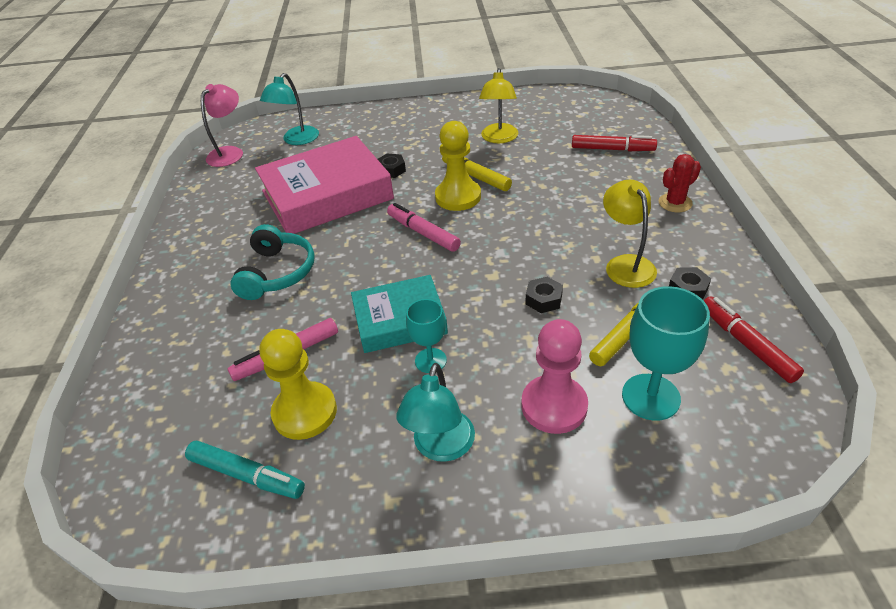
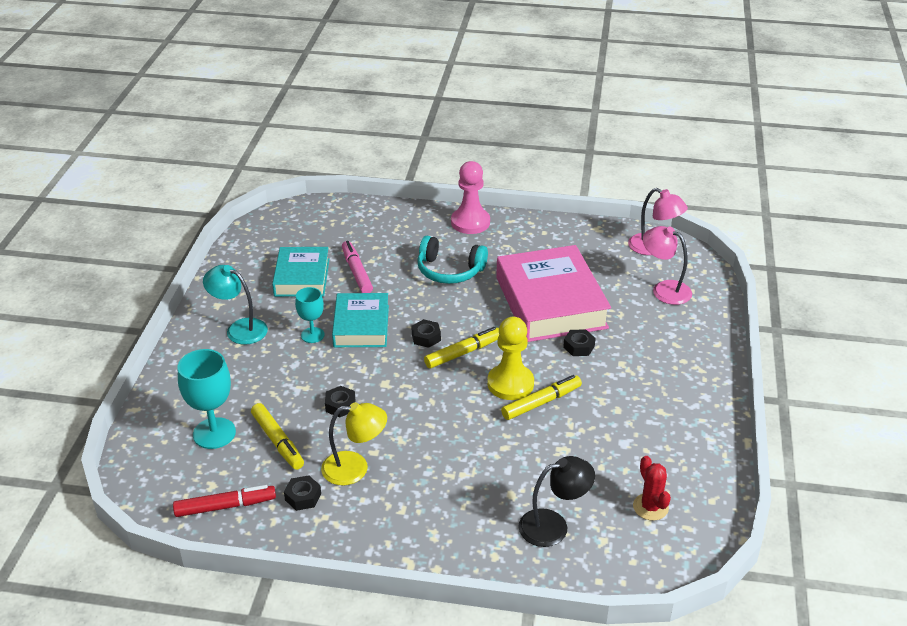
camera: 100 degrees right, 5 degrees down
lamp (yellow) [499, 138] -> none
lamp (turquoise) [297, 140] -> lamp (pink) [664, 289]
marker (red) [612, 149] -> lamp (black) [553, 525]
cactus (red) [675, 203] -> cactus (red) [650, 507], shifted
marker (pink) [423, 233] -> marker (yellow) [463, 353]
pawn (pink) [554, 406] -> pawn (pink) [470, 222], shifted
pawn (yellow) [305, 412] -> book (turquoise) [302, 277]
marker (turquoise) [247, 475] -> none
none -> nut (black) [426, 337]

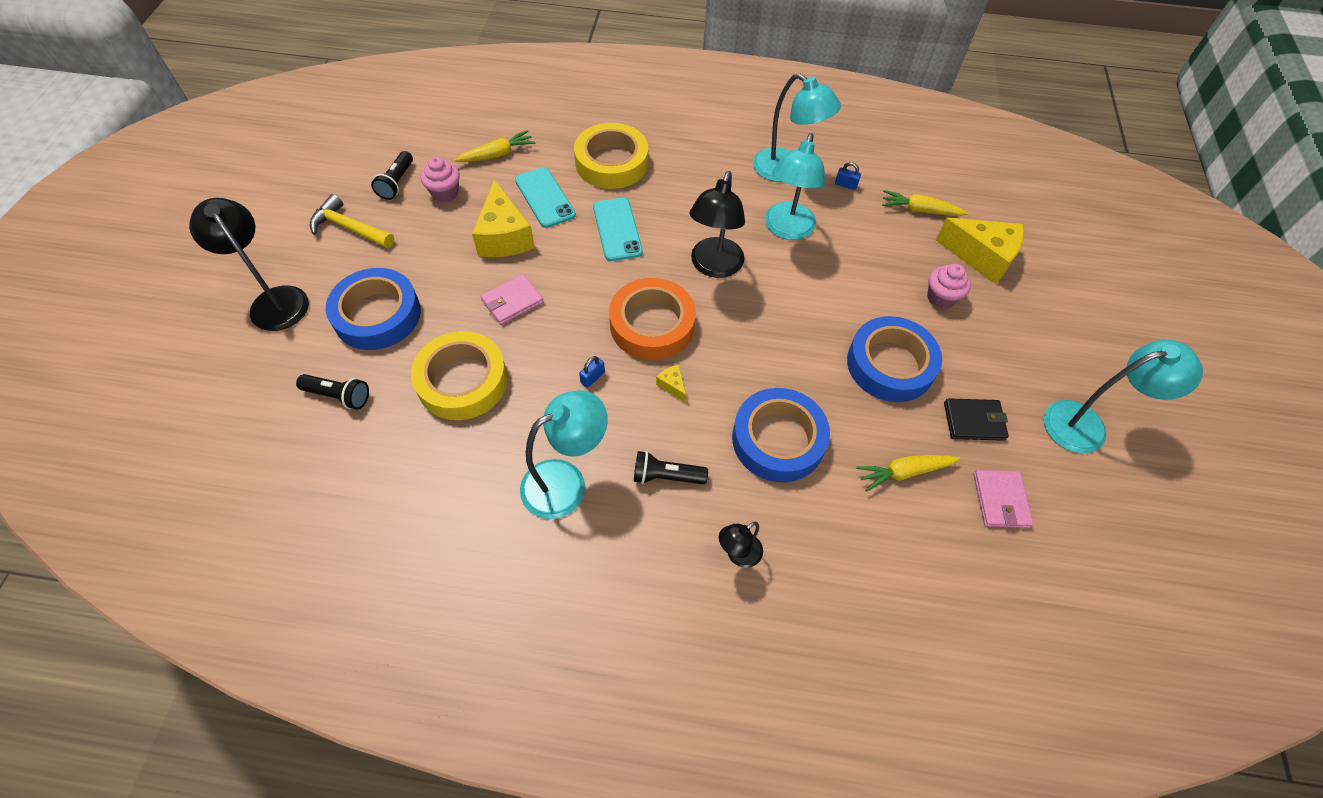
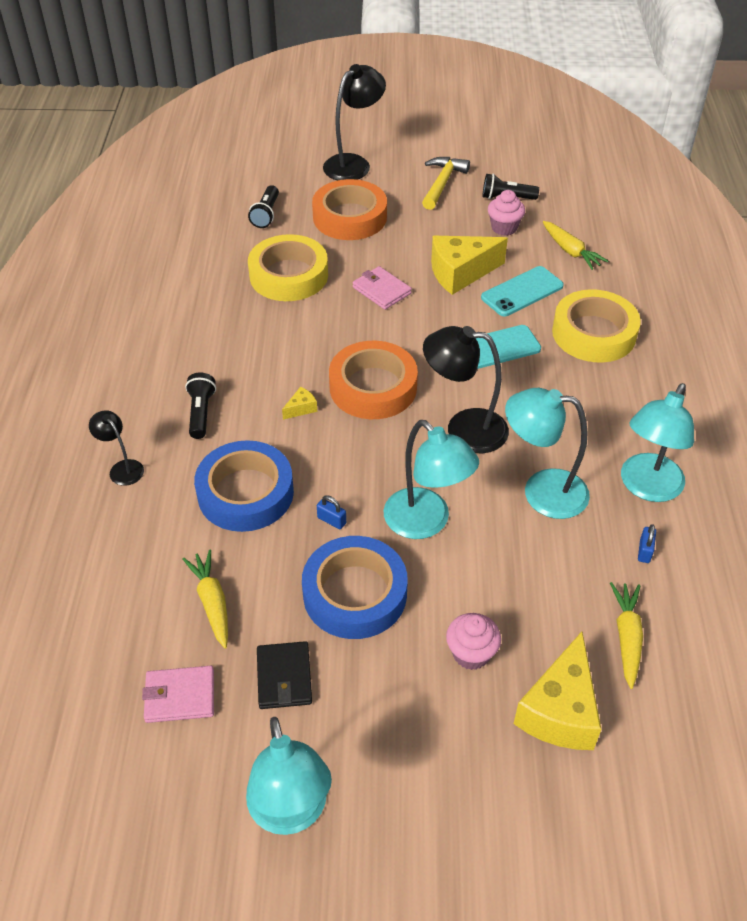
camera: 85 degrees right, 10 degrees down
tape (blue) [377, 315] -> tape (orange) [350, 217]
padlock (blue) [592, 377] -> padlock (blue) [331, 520], shifted
lamp (turquoise) [566, 481] -> lamp (turquoise) [426, 523], shifted

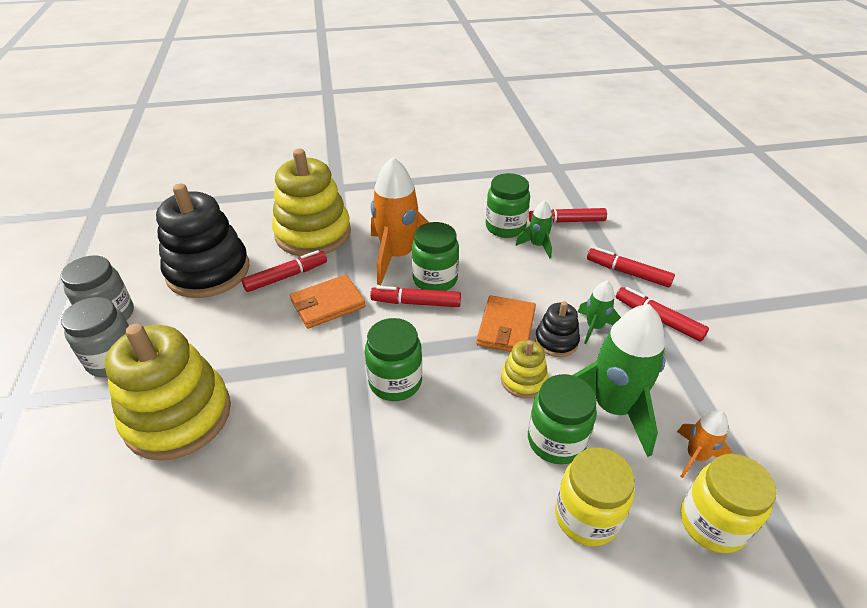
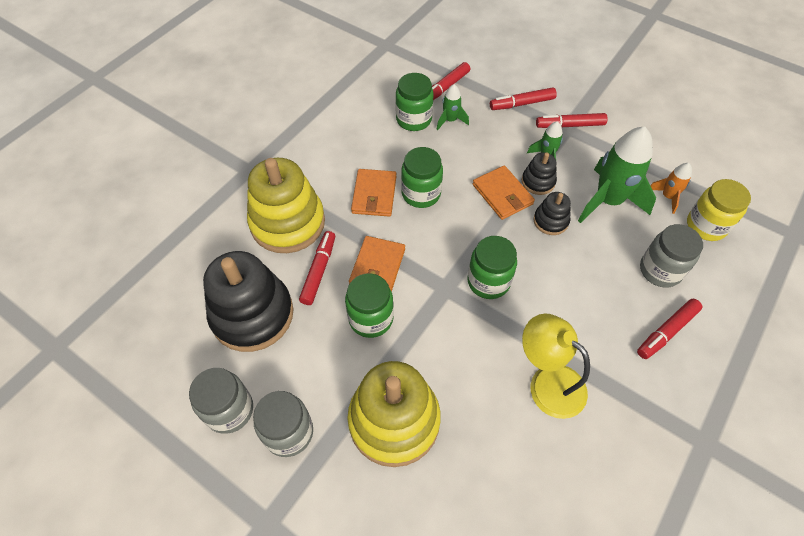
camera: 45 degrees left, 15 degrees up
rocket (orange) [398, 256] -> wallet (orange) [374, 195]
marker (red) [416, 303] -> marker (red) [666, 331], shifted
stacking toy (yellow) [523, 380] -> stacking toy (black) [550, 221]
jar (green) [556, 441] -> jar (green) [371, 318], shifted
jar (yellow) [586, 516] -> jar (grey) [660, 270]
none -> lamp (yellow) [547, 382]

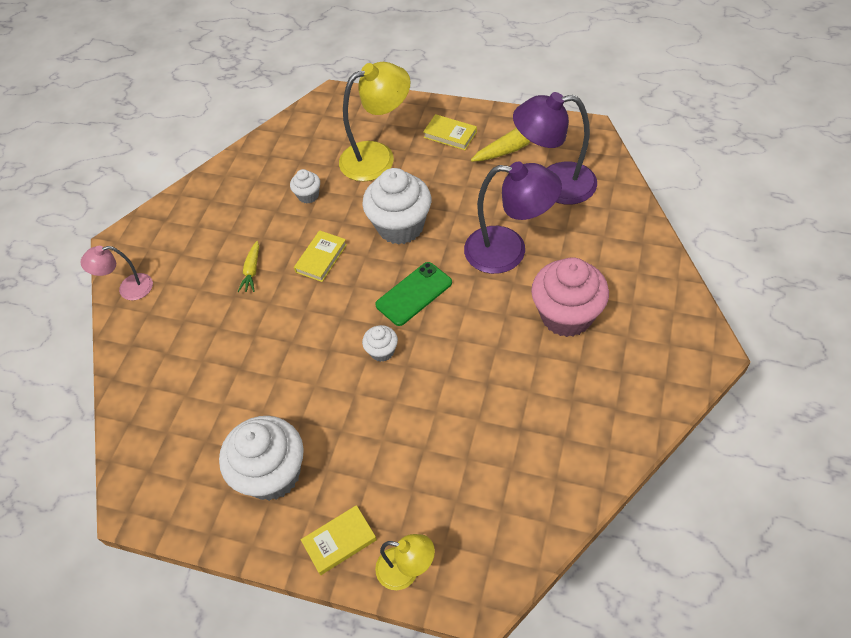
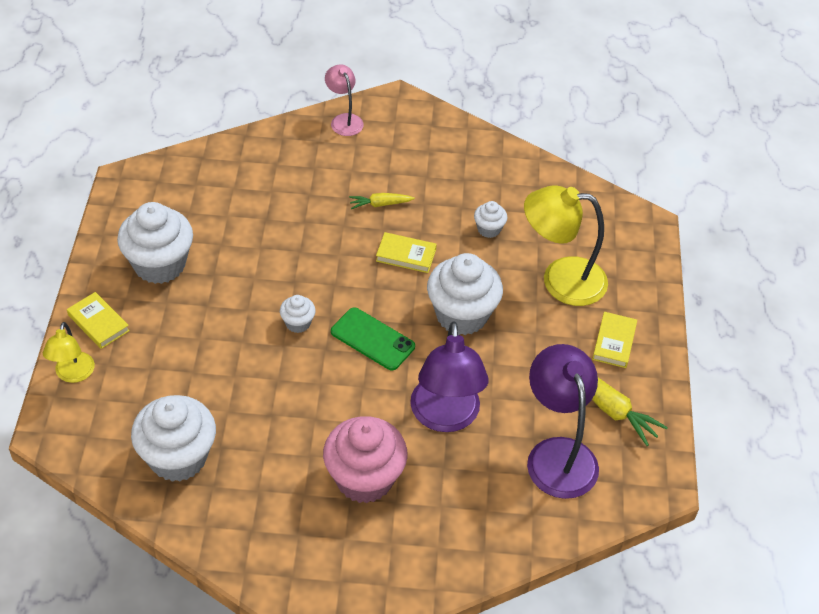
camera: 70 degrees right, 5 degrees down
lamp (yellow) [378, 157] -> lamp (yellow) [560, 279], 135 degrees clockwise
none -> cupcake (white) [178, 457]

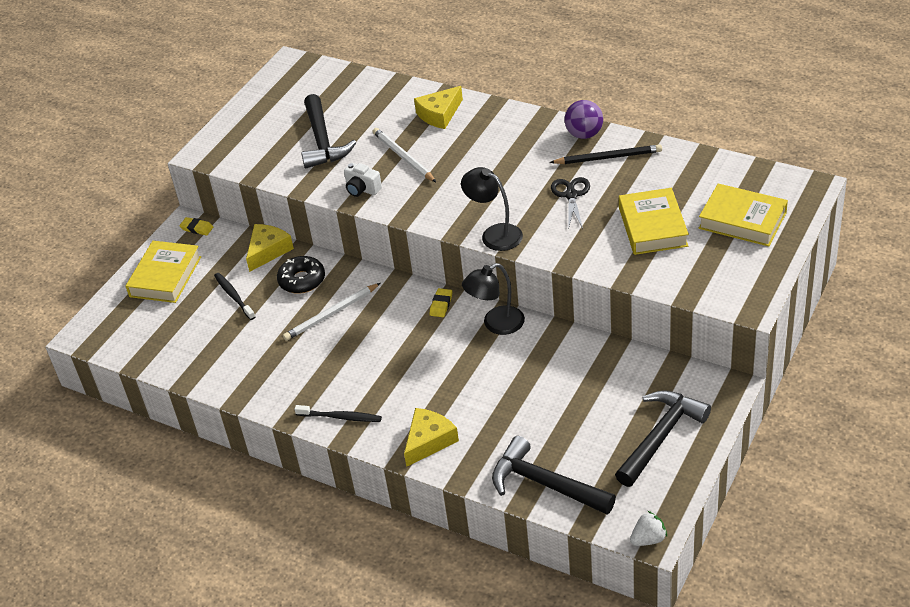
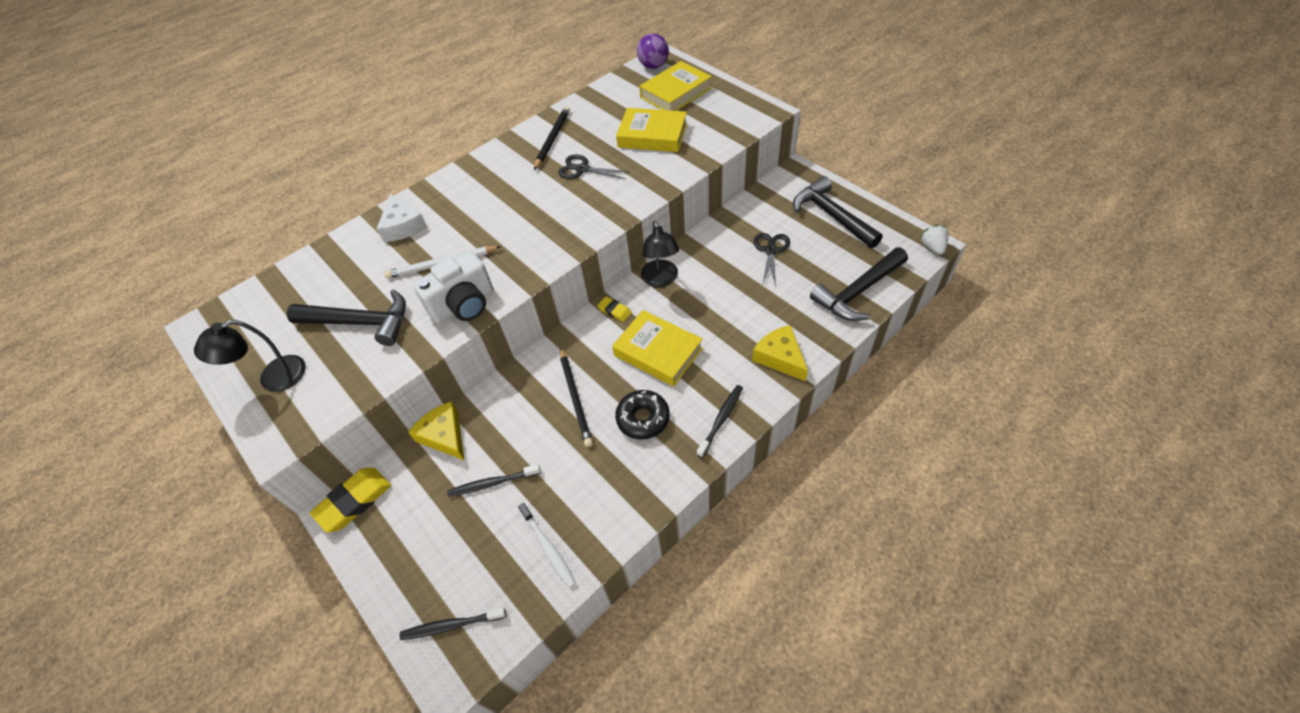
camera: 70 degrees left, 10 degrees up
cheese (yellow) [439, 114] -> cheese (white) [403, 226]
ball (purple) [584, 134] -> ball (purple) [653, 66], shifted
camera (white) [362, 189] -> camera (white) [464, 305], x1.73
lamp (black) [494, 234] -> lamp (black) [273, 378], shifted
eraser (yellow) [197, 228] -> eraser (yellow) [354, 501], x1.85
book (yellow) [165, 276] -> book (yellow) [658, 352], shifted
donut (black) [302, 280] -> donut (black) [643, 418], shifted
pencil (white) [331, 314] -> pencil (black) [575, 398]
none -> scissors (black) [771, 250]
none -> toothbrush (white) [548, 548]
none -> toothbrush (black) [451, 625]

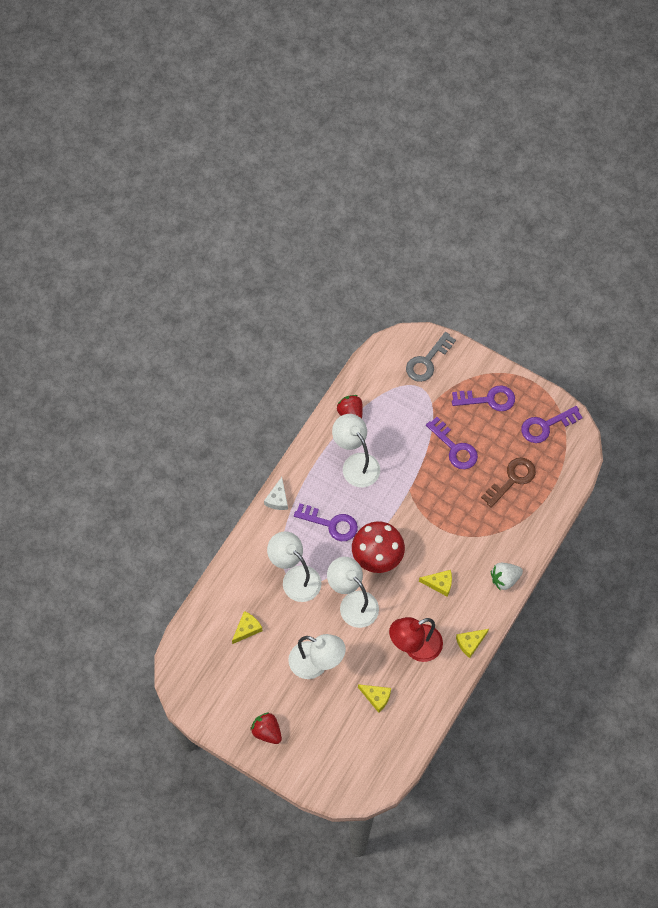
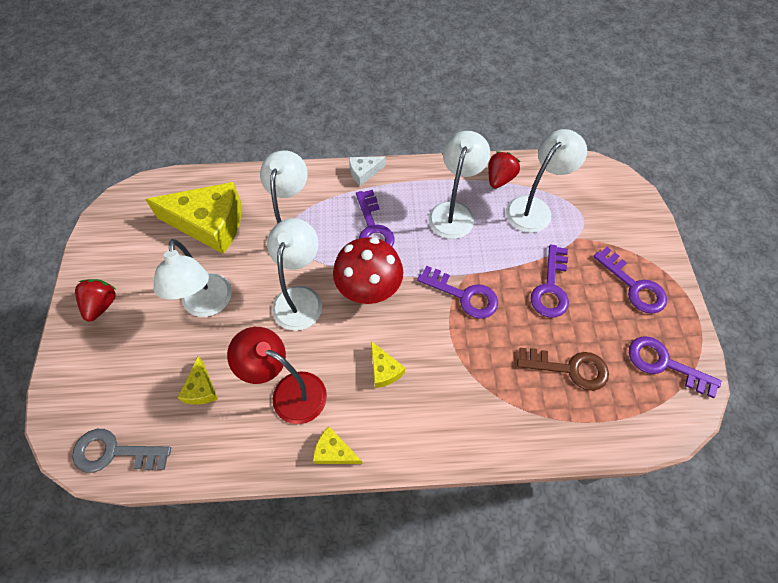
camera: 55 degrees right, 5 degrees down
key (grey) [427, 361] -> key (grey) [114, 452], shifted
strawberry (white) [504, 579] -> none
cheese (yellow) [247, 629] -> cheese (yellow) [209, 224], x2.20
none -> lamp (white) [534, 208]
none -> key (purple) [464, 295]

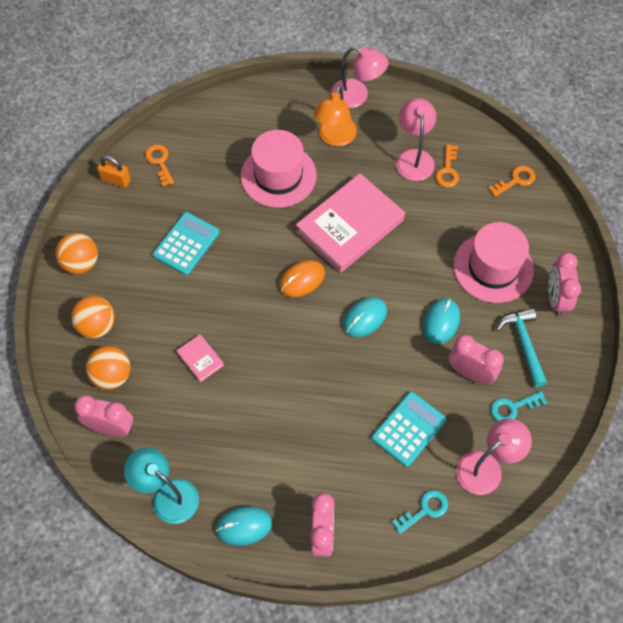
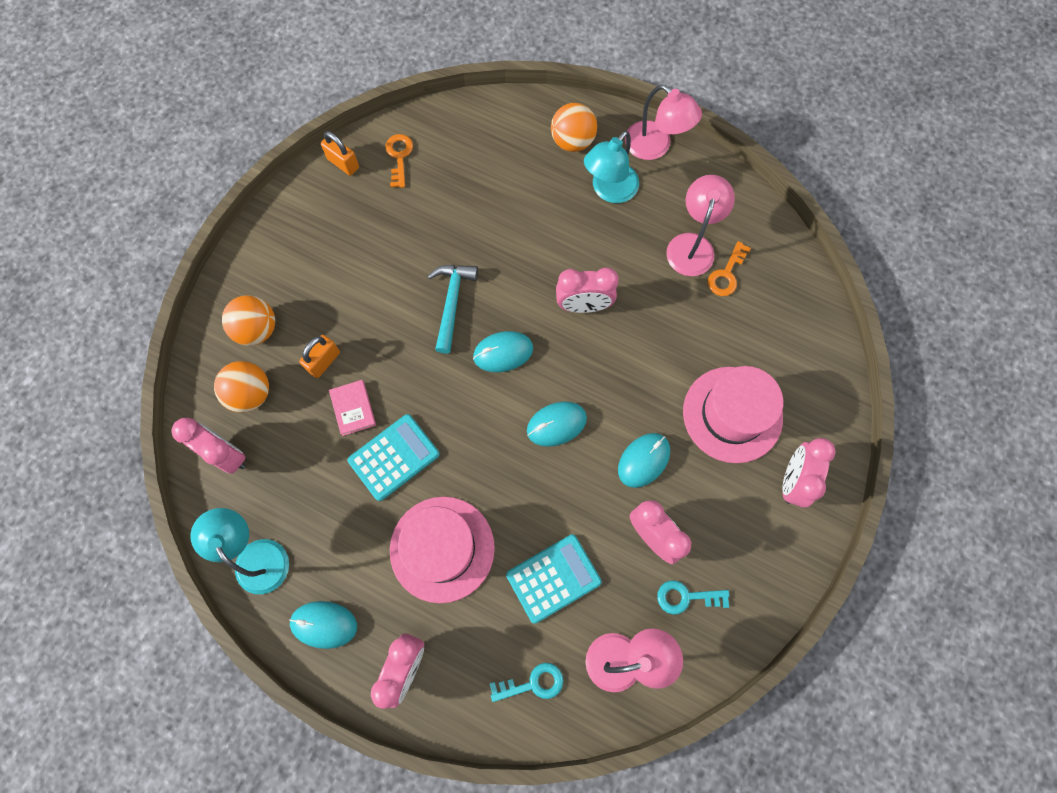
camera: 20 degrees right, 10 degrees up
lamp (orange) [335, 138] -> lamp (turquoise) [609, 190]
hat (pink) [278, 175] -> hat (pink) [442, 549], shifted
key (orange) [515, 180] -> none
book (pink) [350, 226] -> clock (pink) [583, 306]
calculator (turquoise) [186, 244] -> calculator (turquoise) [394, 457], shifted
ball (orange) [81, 263] -> ball (orange) [572, 141], shifted
mouse (orange) [302, 280] -> mouse (turquoise) [503, 352]
hammer (turquoise) [524, 344] -> hammer (turquoise) [451, 303], shifted
none -> padlock (orange) [324, 361]

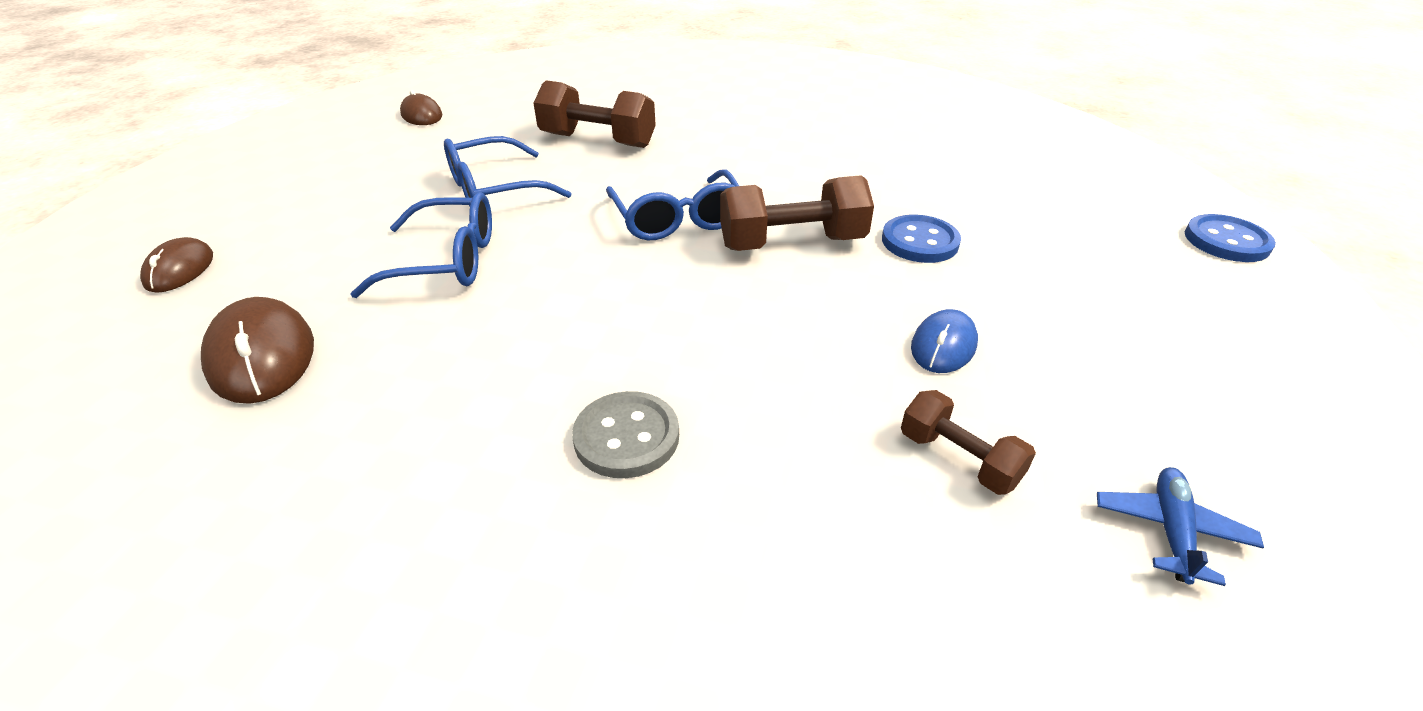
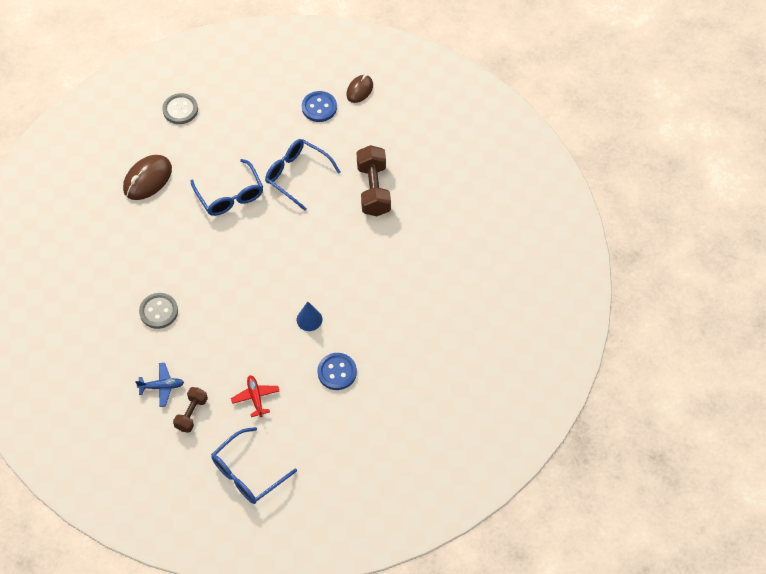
camera: 65 degrees right, 20 degrees up
glasses (blue) [678, 219] -> glasses (blue) [247, 473], shifted
dumbbell (brown) [792, 243] -> cone (blue) [309, 319]
button (blue) [1226, 241] -> button (blue) [319, 107], shifted
mouse (brown) [180, 270] -> button (grey) [180, 110]
mouse (blue) [943, 346] -> plane (red) [255, 397]
plane (blue) [1171, 530] -> plane (blue) [162, 386], shifted

